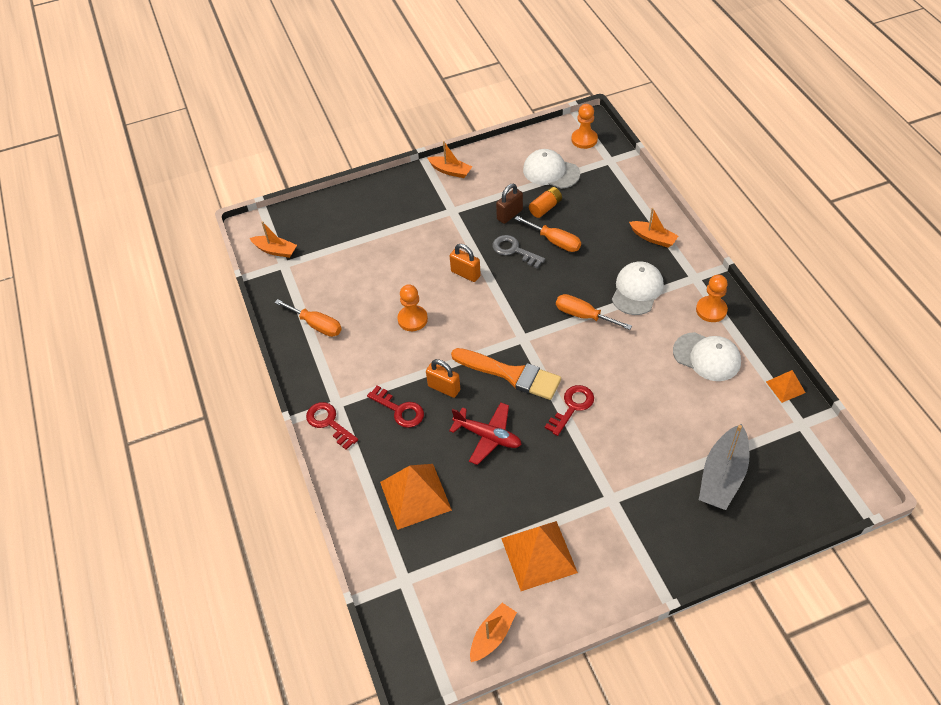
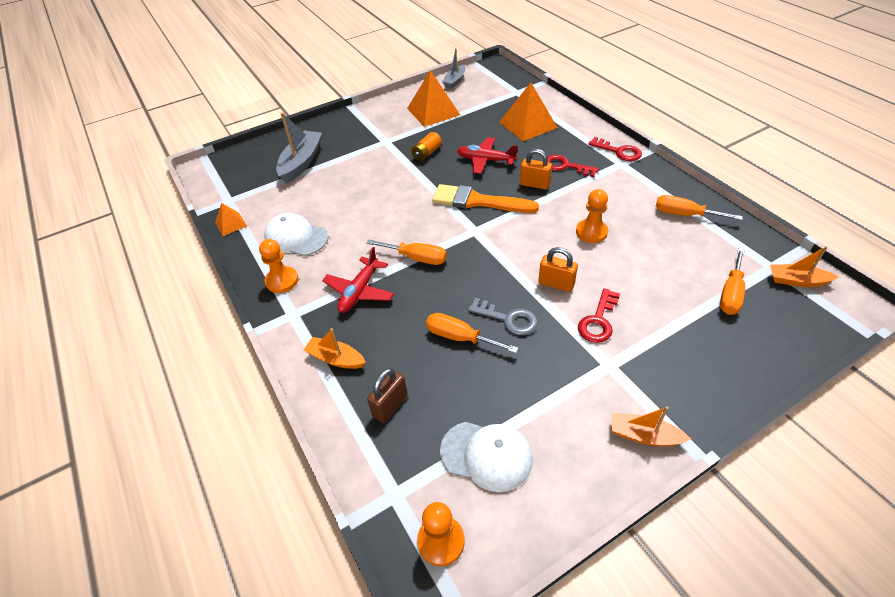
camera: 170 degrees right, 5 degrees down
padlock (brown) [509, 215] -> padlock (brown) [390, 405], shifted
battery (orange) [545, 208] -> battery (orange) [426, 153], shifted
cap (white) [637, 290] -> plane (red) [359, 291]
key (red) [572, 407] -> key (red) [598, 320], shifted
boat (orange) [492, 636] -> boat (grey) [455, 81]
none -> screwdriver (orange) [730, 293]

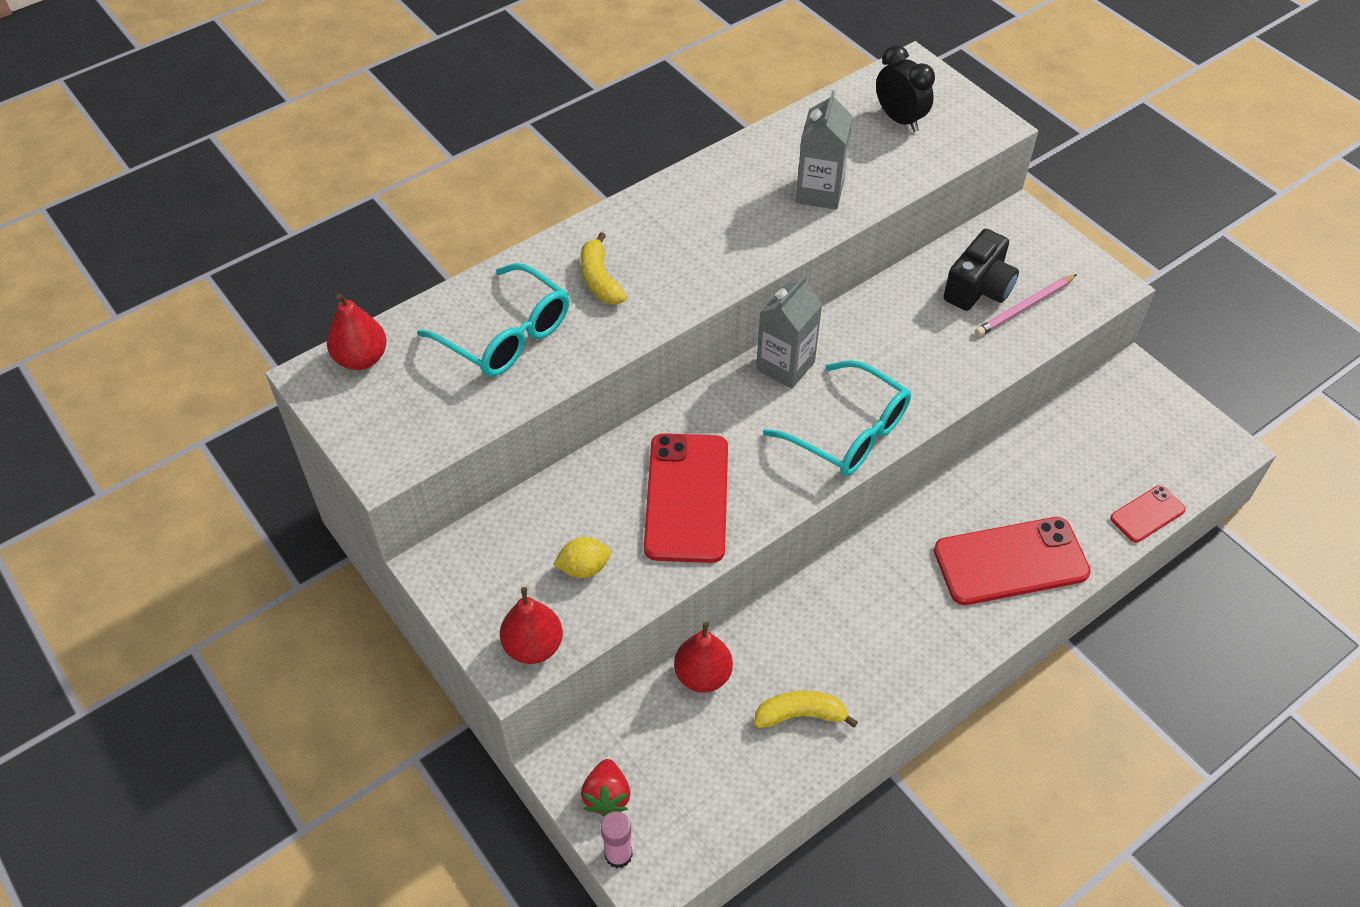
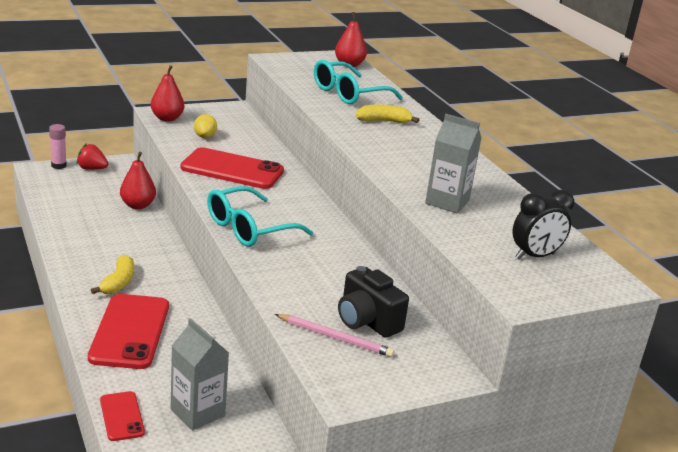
camera: 100 degrees right, 25 degrees down
pencil (pink) [1024, 308] -> pencil (pink) [335, 338], 135 degrees clockwise
carton (grey) [785, 366] -> carton (grey) [197, 412], shifted
banana (yellow) [800, 715] -> banana (yellow) [118, 282], shifted

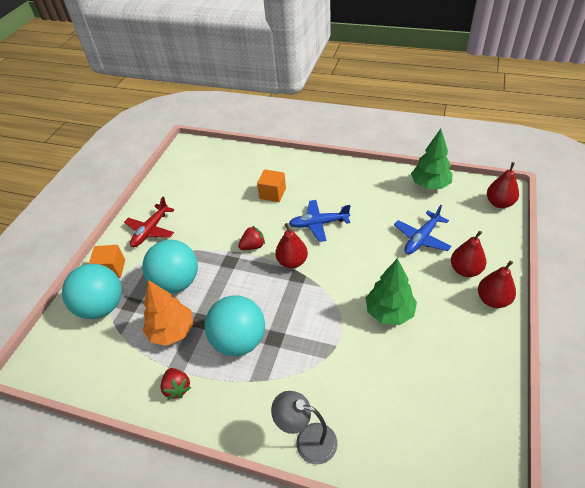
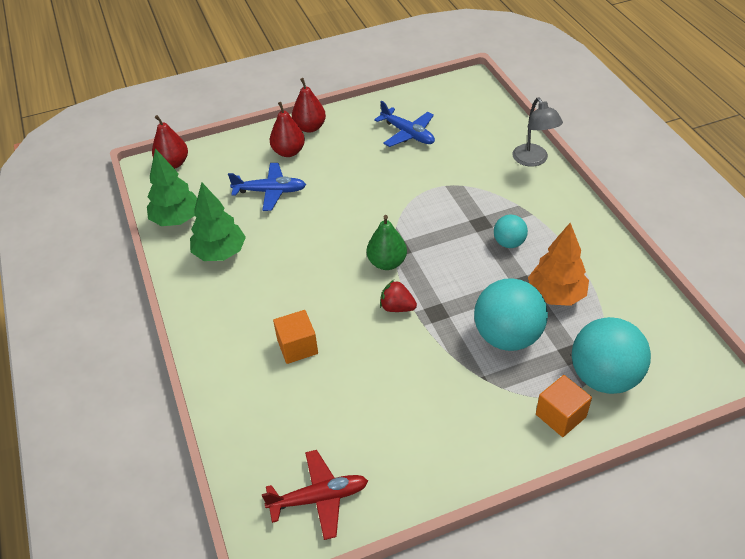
camera: 130 degrees left, 0 degrees up
plane (red) [150, 230] -> plane (red) [319, 498], shifted
plane (blue) [318, 224] -> plane (blue) [408, 134], shifted
pear (red) [292, 262] -> pear (green) [387, 263]
tree (green) [389, 312] -> tree (green) [220, 253], shifted
ball (turquoise) [239, 341] -> ball (turquoise) [509, 243], x0.52
strawberry (red) [177, 388] -> none

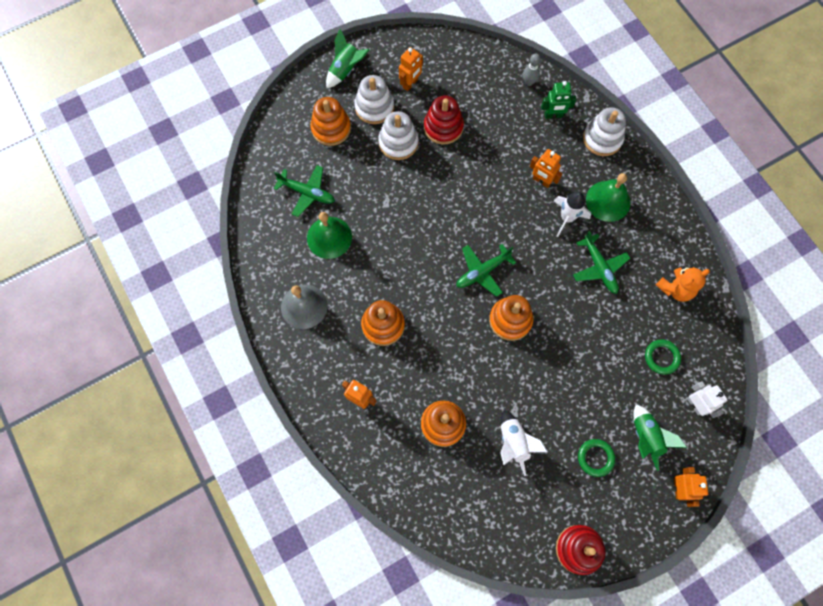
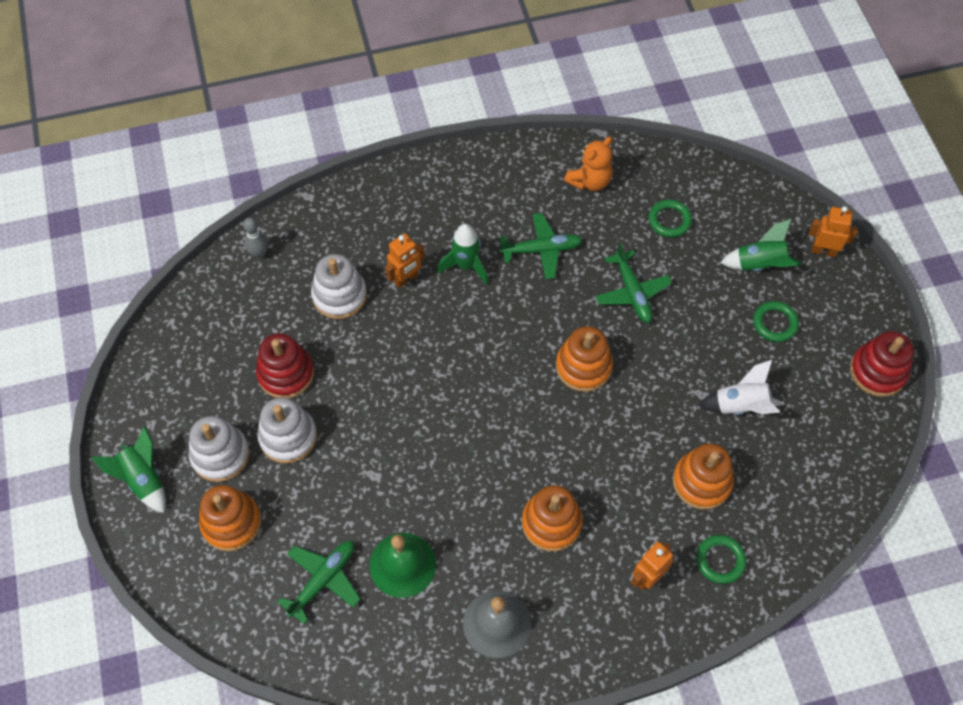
camera: 75 degrees left, 10 degrees down
robot (orange) [410, 84] -> none
robot (green) [553, 115] -> none
stacking toy (white) [602, 138] -> stacking toy (white) [339, 295], shifted
bell (green) [608, 201] -> none
rocket (white) [567, 218] -> rocket (green) [466, 265]
plane (green) [482, 272] -> plane (green) [632, 292], shifted
teddy bear (orange) [675, 288] -> teddy bear (orange) [589, 181], 60 degrees clockwise
robot (white) [695, 404] -> none
none -> ring (green) [720, 560]

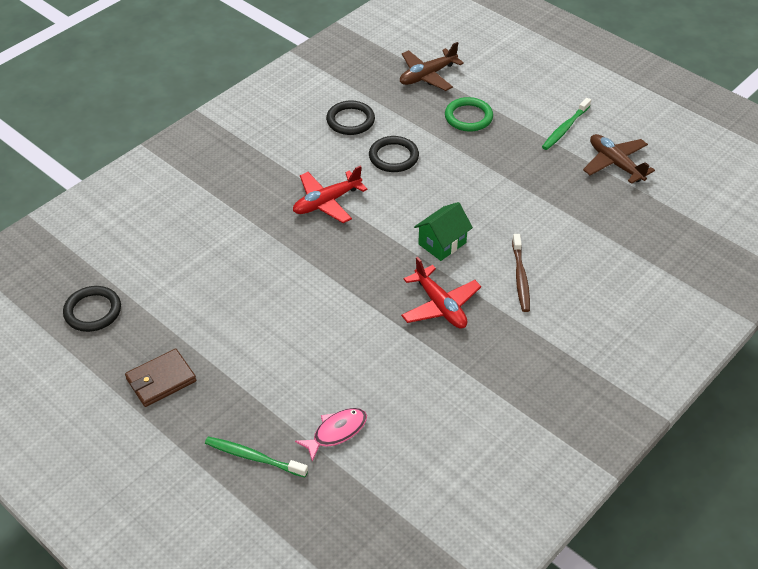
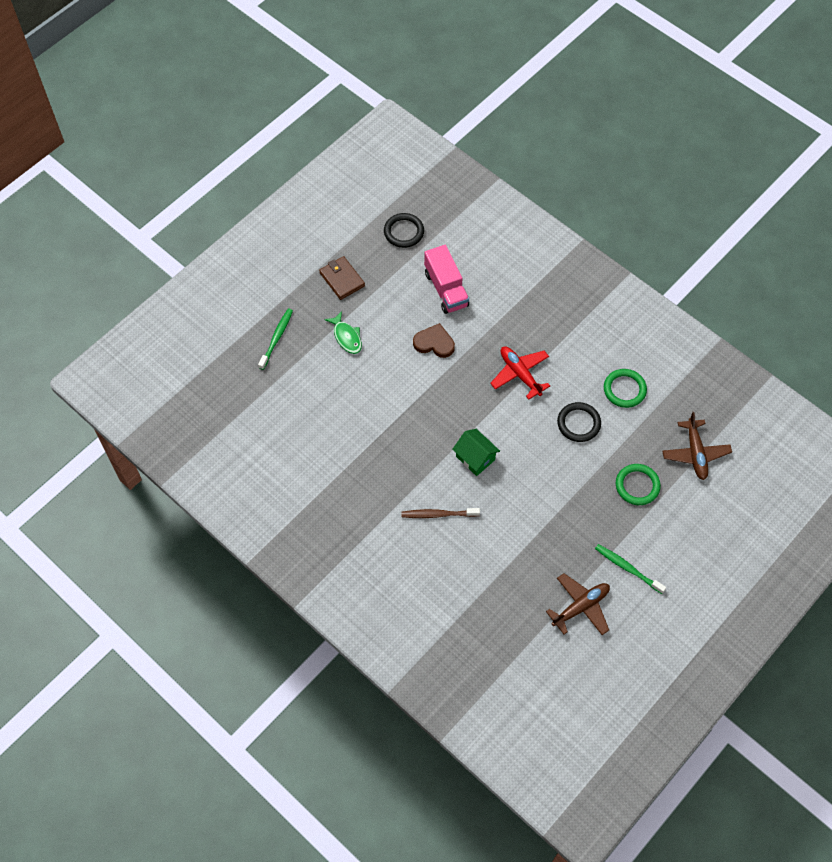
camera: 90 degrees right, 15 degrees up
plane (brown) [427, 75] -> plane (brown) [695, 453], 150 degrees counterclockwise
ring (black) [350, 120] -> ring (green) [624, 389]
plane (red) [440, 305] -> none
fish (pink) [336, 432] -> none
none -> truck (pink) [446, 289]
none -> fish (green) [346, 337]
none -> heart (brown) [434, 343]

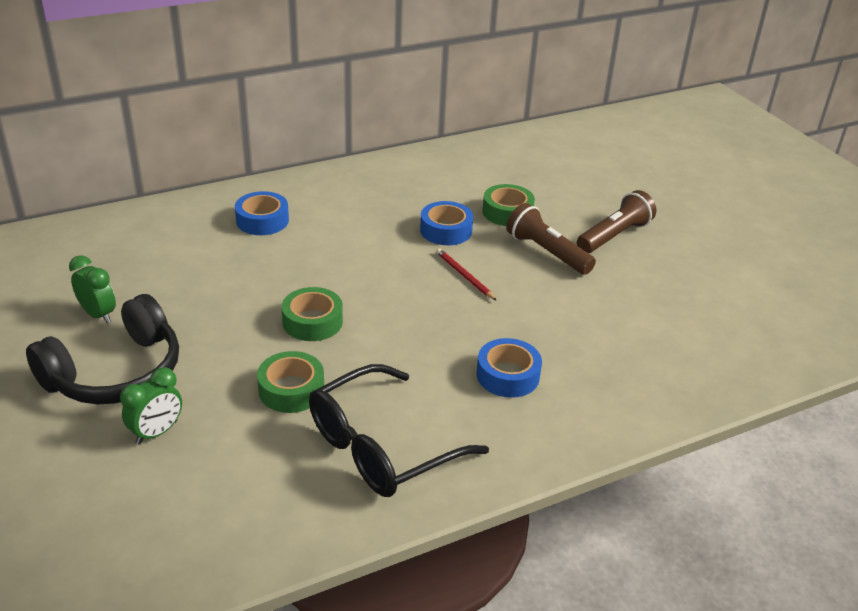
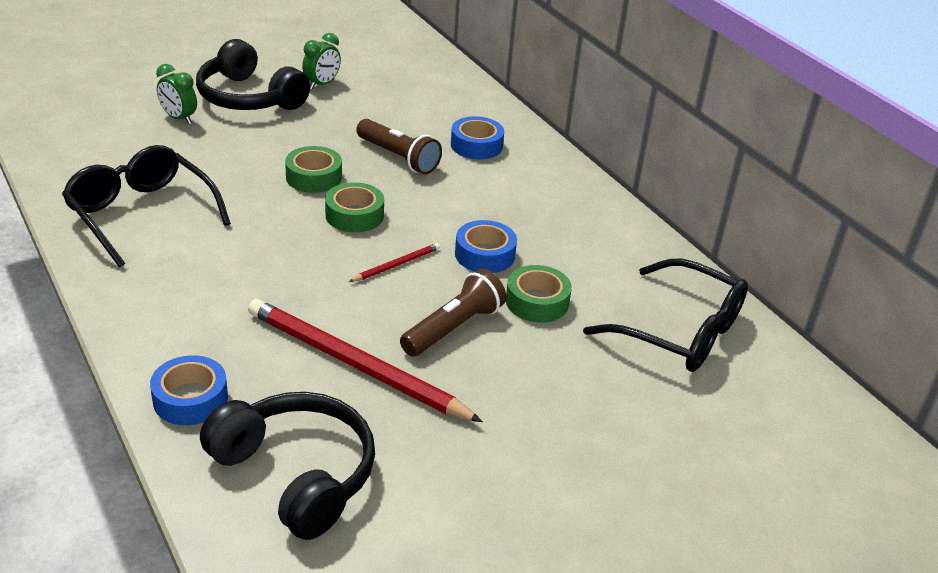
camera: 85 degrees right, 0 degrees up
flashlight (brown) [614, 236] -> flashlight (brown) [398, 157], shifted
tape (blue) [507, 375] -> tape (blue) [190, 399], shifted
tape (green) [291, 390] -> tape (green) [354, 215], shifted
none -> glasses (black) [680, 332]
none -> pencil (red) [355, 365]
none -> headphones (black) [296, 474]

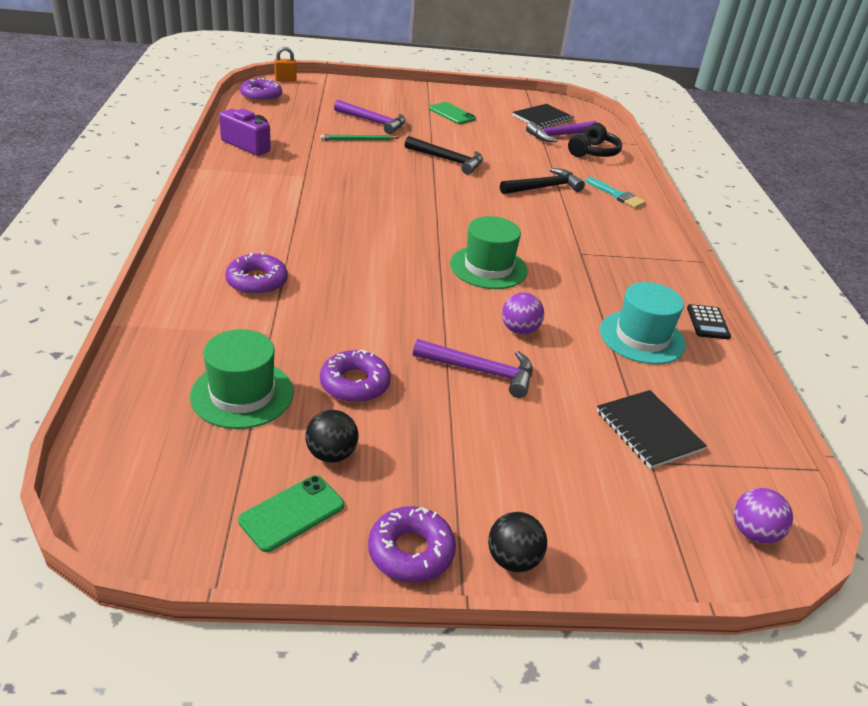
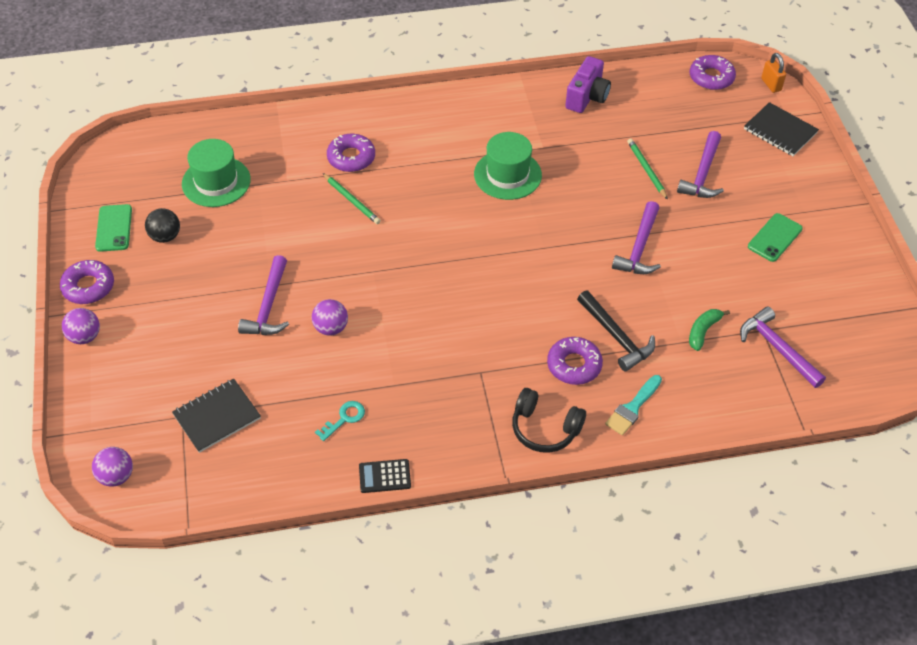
camera: 85 degrees right, 15 degrees up
notebook (black) [542, 118] -> notebook (black) [780, 131], shifted
headphones (black) [593, 152] -> headphones (black) [545, 428], shifted
hammer (black) [448, 160] -> hammer (purple) [639, 247]
hat (green) [488, 267] -> hat (green) [507, 175], shifted
hat (turquoise) [642, 337] -> key (turquoise) [344, 418]
donut (purple) [355, 384] -> donut (purple) [574, 365], shifted
phone (green) [292, 513] -> phone (green) [114, 228], 45 degrees clockwise
ball (black) [513, 560] -> ball (purple) [85, 336]
none -> pencil (green) [352, 200]
none -> banana (green) [703, 331]

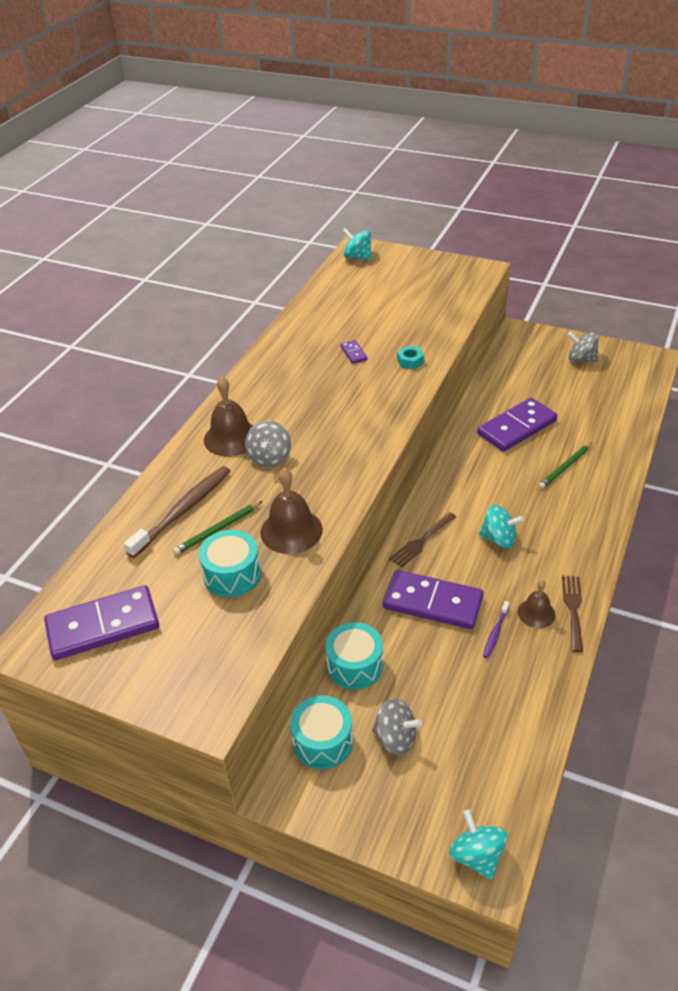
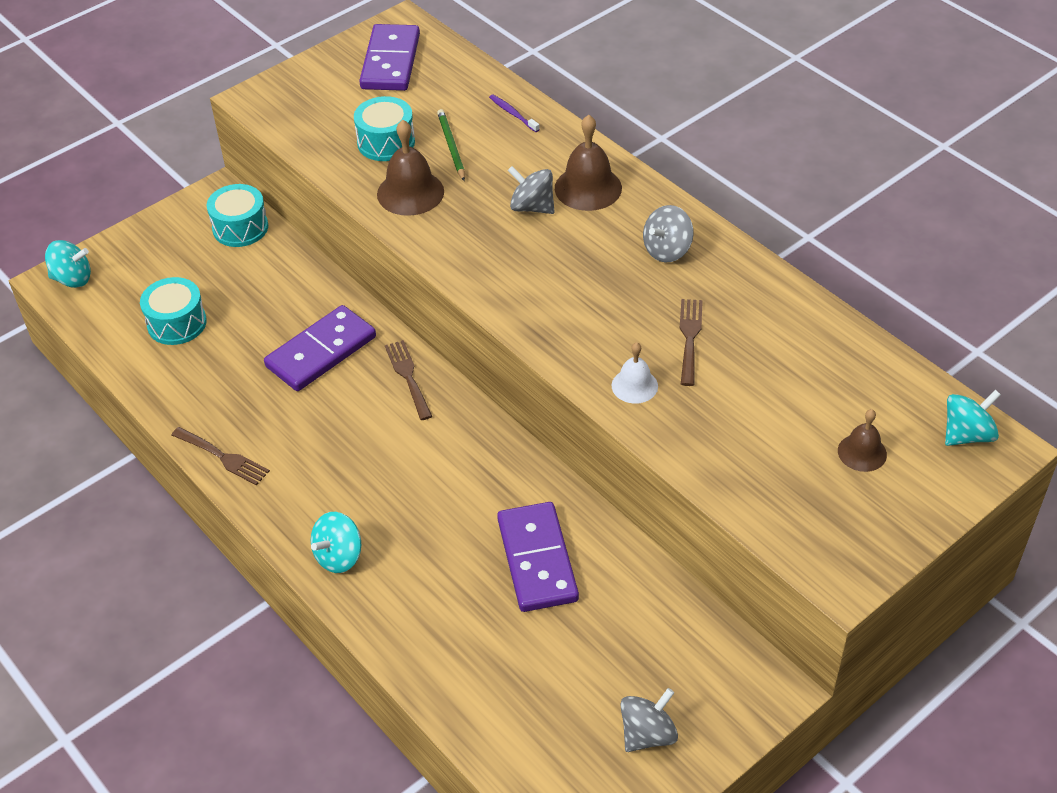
camera: 115 degrees right, 5 degrees up
domino (purple) [354, 353] -> fork (brown) [689, 338]
nut (turquoise) [410, 361] -> bell (white) [634, 386]
pencil (green) [565, 467] -> none
toothbrush (brown) [183, 510] -> none
spinning top (turquoise) [499, 539] -> spinning top (turquoise) [339, 556], shifted
bell (brown) [536, 613] -> bell (brown) [862, 452], shifted
toothbrush (purple) [495, 633] -> toothbrush (purple) [513, 114], shifted
drum (turquoise) [355, 665] -> drum (turquoise) [177, 323], shifted
spinning top (grey) [395, 738] -> spinning top (grey) [667, 250], shifted

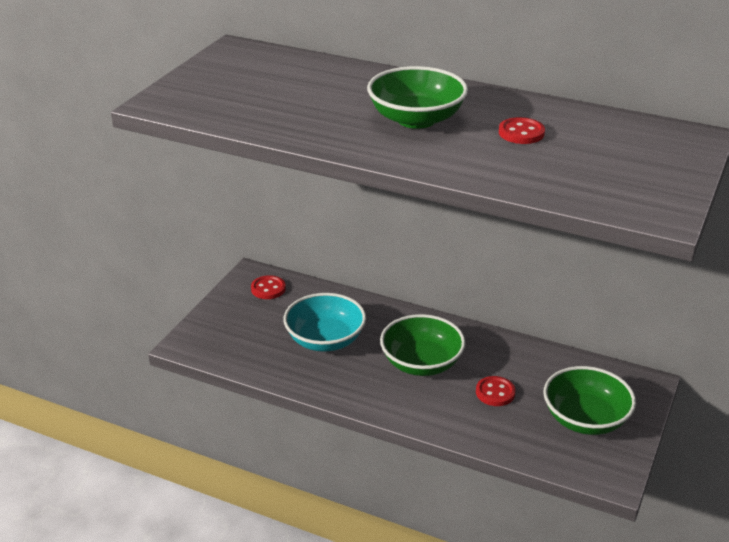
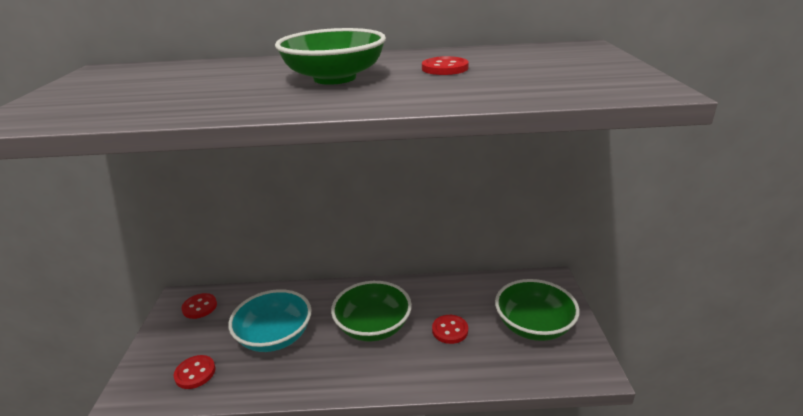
camera: 25 degrees left, 5 degrees down
none -> button (red) [195, 373]

